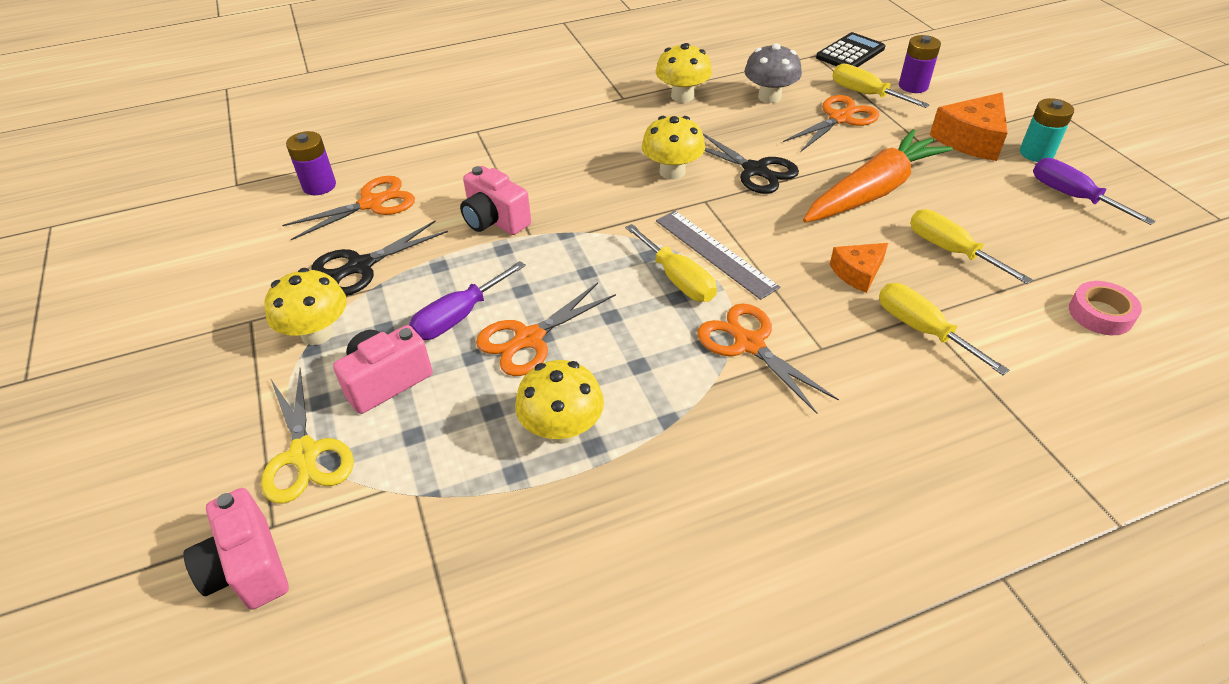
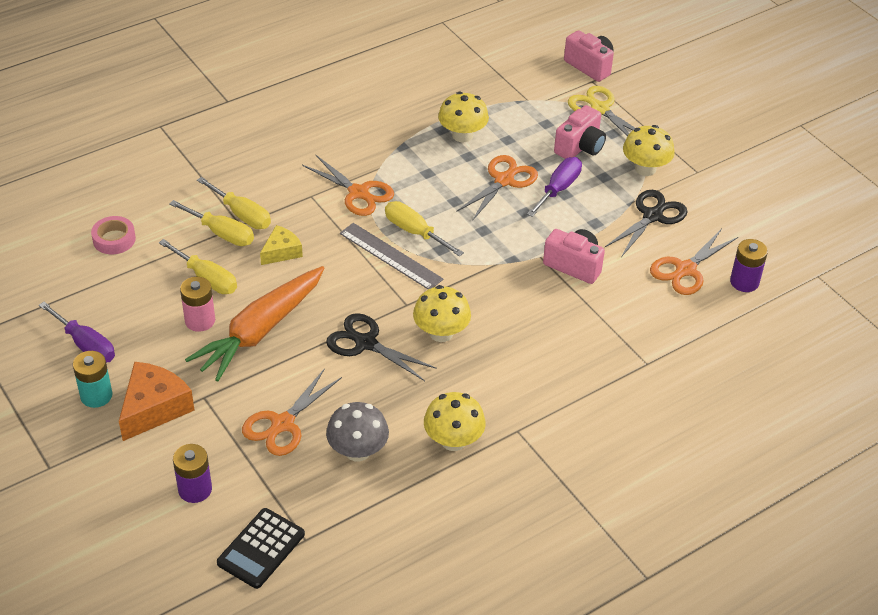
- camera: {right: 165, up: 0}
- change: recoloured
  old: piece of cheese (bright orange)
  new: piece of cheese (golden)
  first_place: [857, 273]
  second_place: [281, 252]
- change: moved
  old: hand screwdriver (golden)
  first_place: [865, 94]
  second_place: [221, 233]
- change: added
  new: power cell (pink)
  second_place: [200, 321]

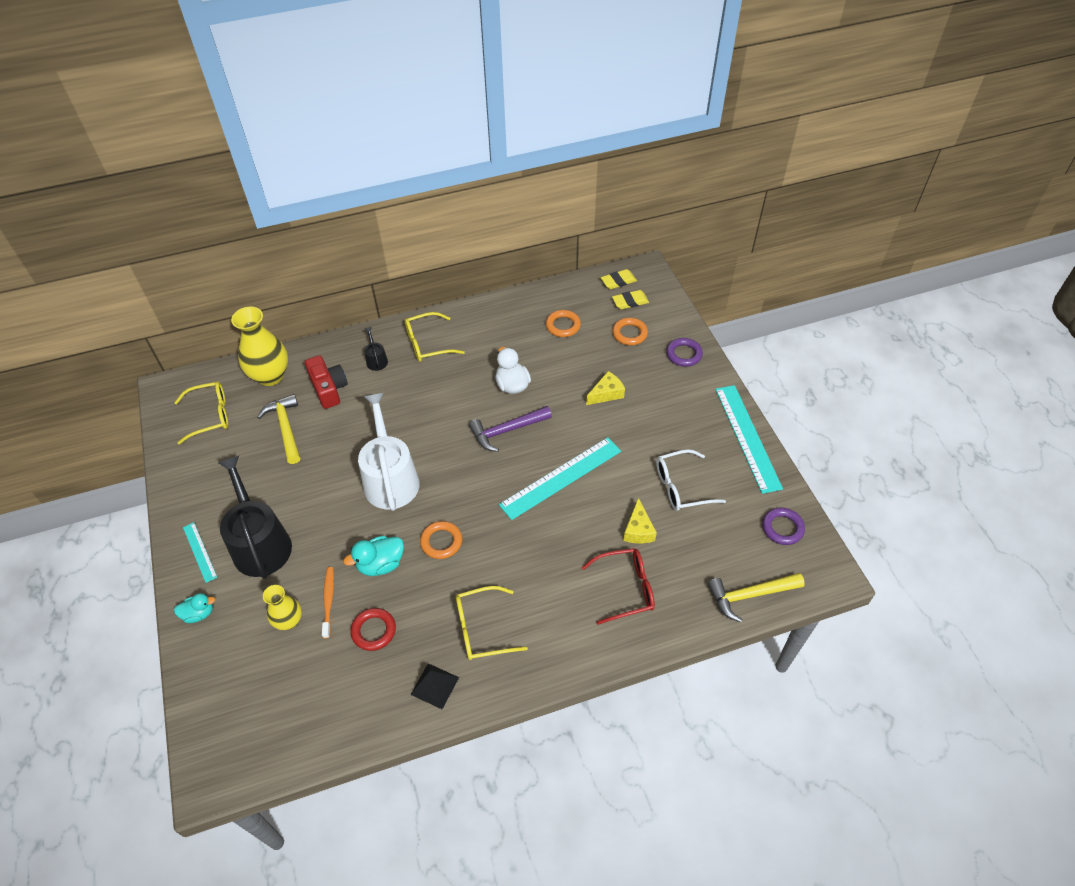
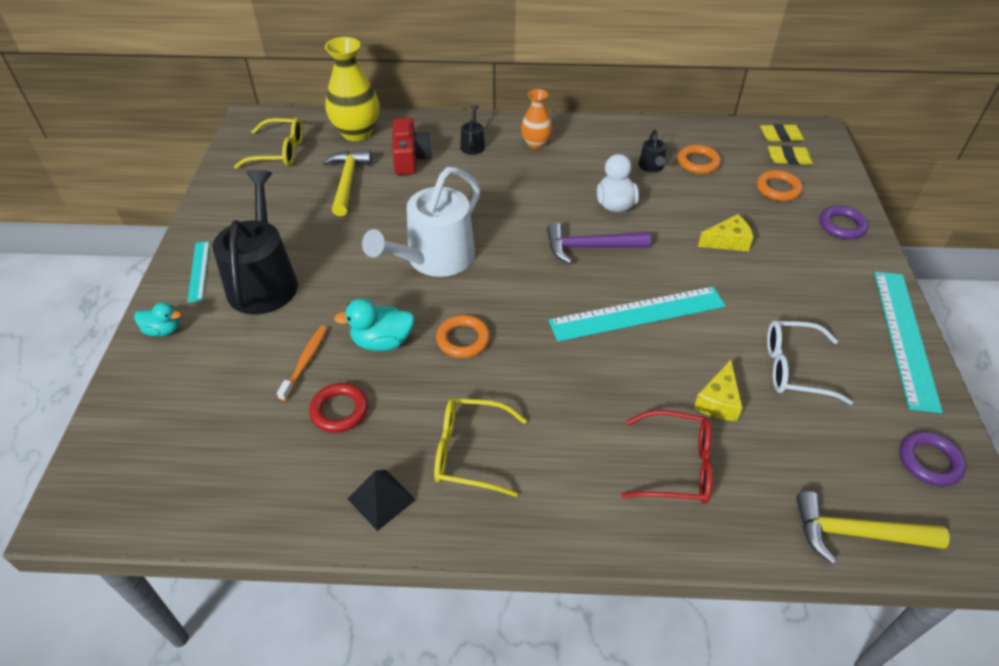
- camera: {right: 20, up: -5}
- change: removed
  old: vase (golden)
  first_place: [289, 621]
- change: turned
  old: watering pot (pure white)
  first_place: [390, 478]
  second_place: [435, 258]
  degrees: -150
- change: replaced
  old: spectacles (golden)
  new: vase (bright orange)
  first_place: [428, 344]
  second_place: [536, 143]
- change: added
  new: watering pot (jet-black)
  second_place: [651, 167]

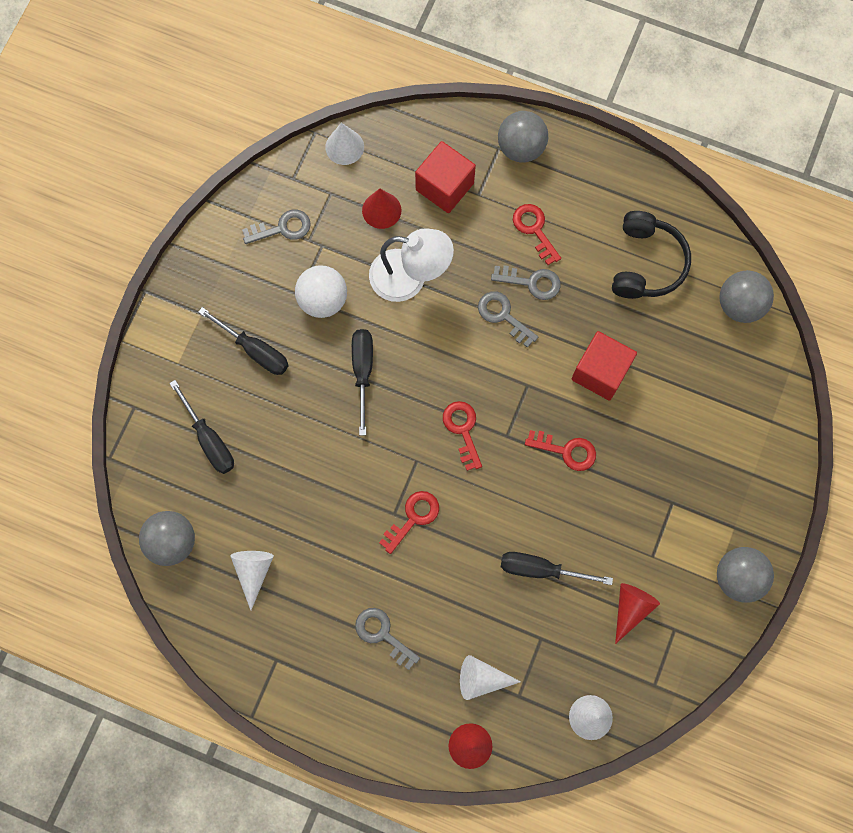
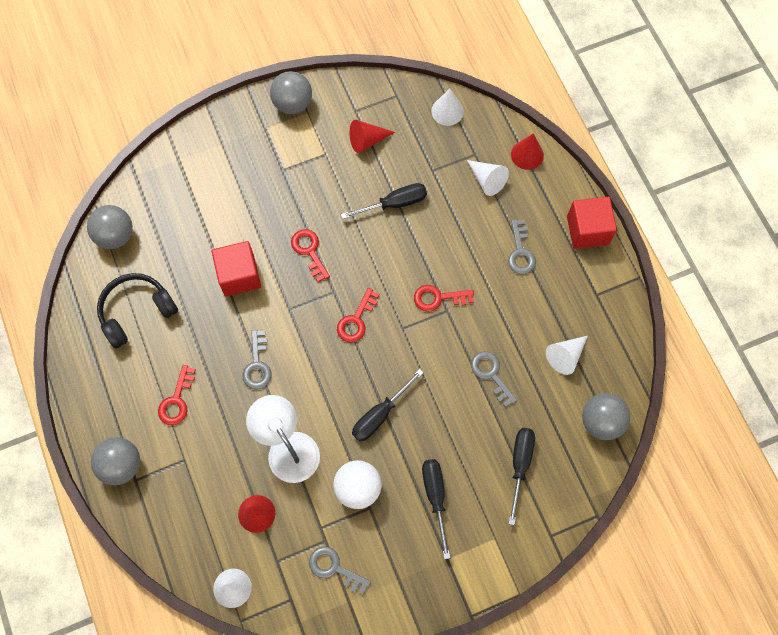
- camera: {right: -135, up: -5}
- change: moved
  old: cube (scarlet)
  first_place: [444, 186]
  second_place: [587, 230]
- change: moved
  old: door key (ash-grey)
  first_place: [531, 282]
  second_place: [491, 374]
- change: turned
  old: hand screwdriver (jet-black)
  first_place: [541, 569]
  second_place: [394, 203]
  degrees: -75

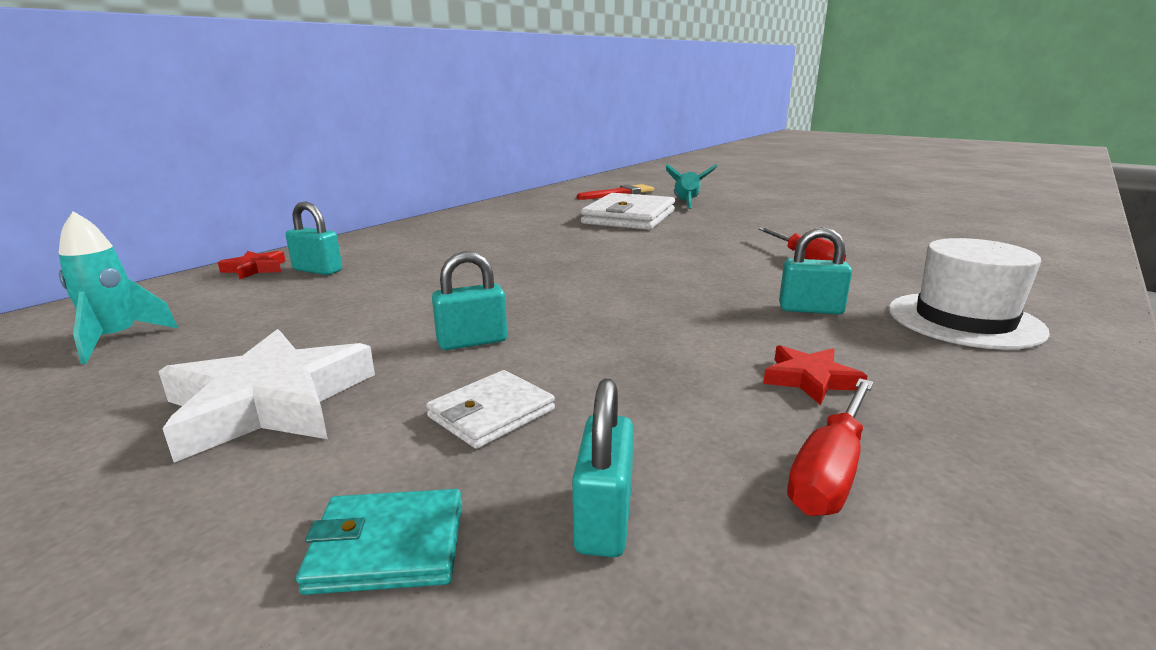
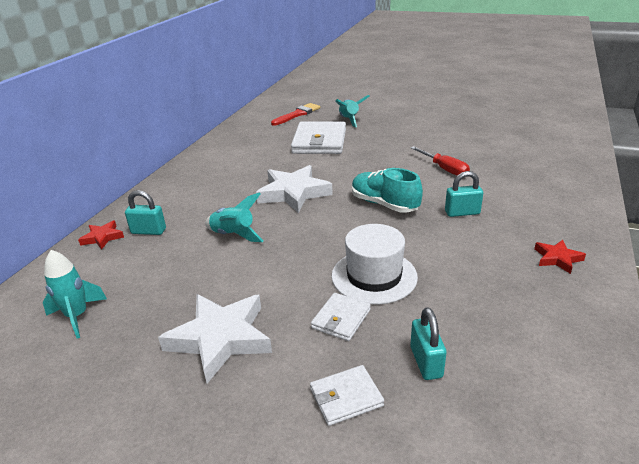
- camera: {right: -15, up: 10}
- change: recoloured
  old: card wallet (turquoise)
  new: card wallet (pure white)
  first_place: [388, 546]
  second_place: [346, 397]
- change: removed
  old: padlock (turquoise)
  first_place: [472, 342]
- change: moved
  old: five-pointed star (scarlet)
  first_place: [810, 379]
  second_place: [557, 258]
- change: removed
  old: hand screwdriver (scarlet)
  first_place: [830, 471]
- change: moved
  old: hat (pure white)
  first_place: [964, 320]
  second_place: [374, 276]
- change: added
  new: toy rocket (turquoise)
  second_place: [233, 235]
- change: added
  new: five-pointed star (pure white)
  second_place: [293, 193]
- change: added
  new: shoe (turquoise)
  second_place: [384, 204]

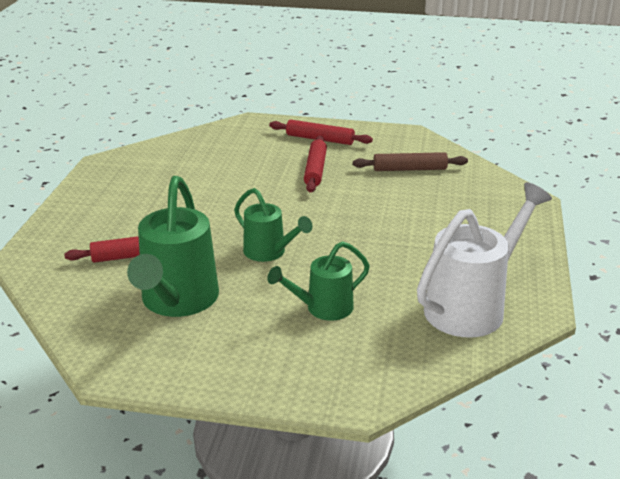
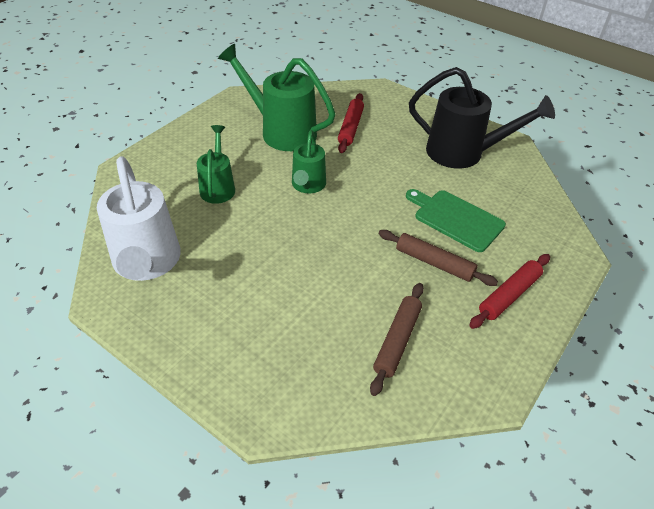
- camera: {right: 115, up: 15}
- change: turned
  old: watering pot (emerald)
  first_place: [269, 252]
  second_place: [307, 186]
  degrees: -60
- change: recoloured
  old: rolling pin (scarlet)
  new: rolling pin (brown)
  first_place: [315, 170]
  second_place: [434, 263]
- change: added
  new: chopping board (emerald)
  second_place: [456, 219]
- change: added
  new: watering pot (jet-black)
  second_place: [463, 153]

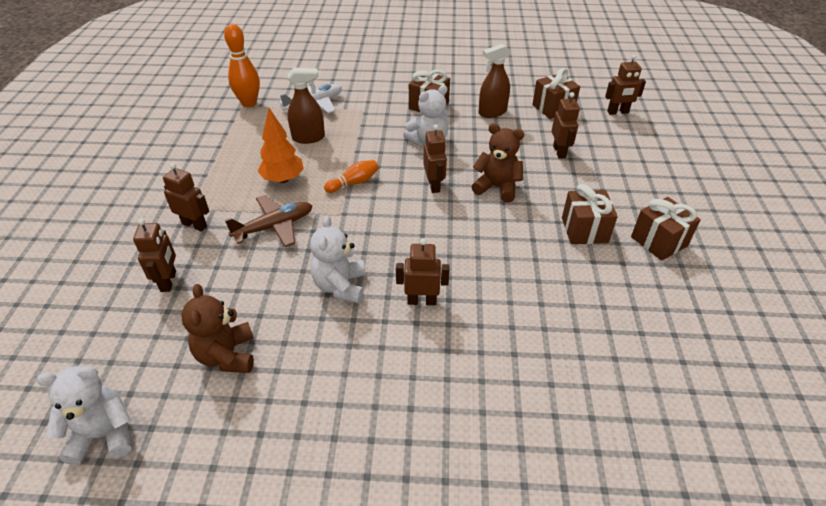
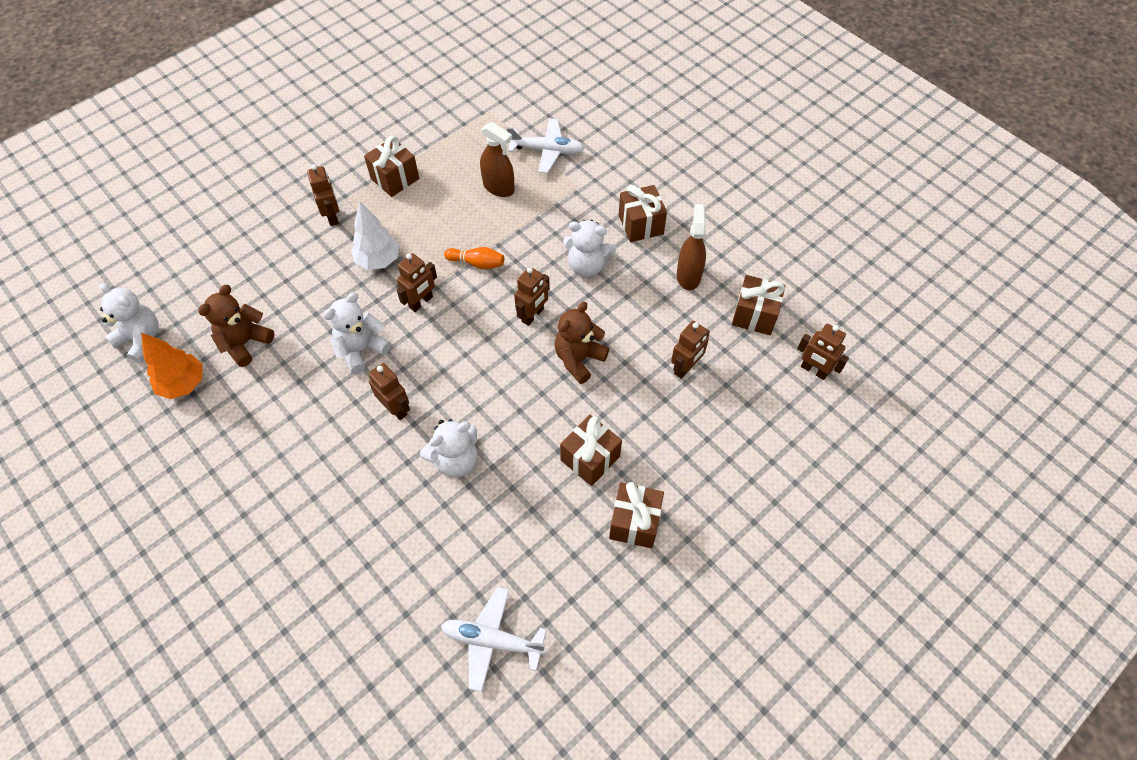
- camera: {right: 45, up: 15}
- change: moved
  old: robot figure (brown)
  first_place: [169, 281]
  second_place: [421, 302]
- change: removed
  old: skittle (bright orange)
  first_place: [249, 103]
- change: replaced
  old: aeroplane (brown)
  new: tree (pure white)
  first_place: [274, 226]
  second_place: [378, 260]
- change: moved
  old: tree (bright orange)
  first_place: [283, 179]
  second_place: [183, 384]
- change: turned
  old: stuffed bear (brown)
  first_place: [497, 187]
  second_place: [579, 359]
  degrees: -120
- change: turned
  old: spray cleaner (brown)
  first_place: [492, 112]
  second_place: [688, 275]
  degrees: 75
- change: added
  new: present (brown)
  second_place: [395, 179]
- change: added
  new: stuffed bear (pure white)
  second_place: [455, 460]
- change: added
  new: aeroplane (pure white)
  second_place: [492, 640]

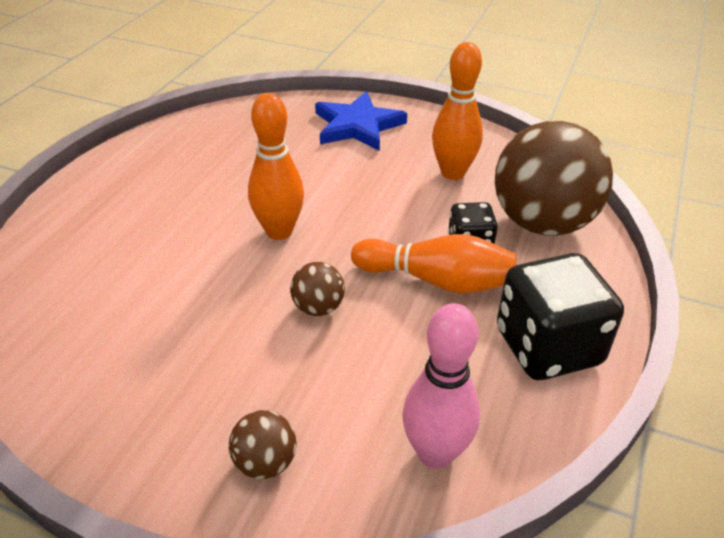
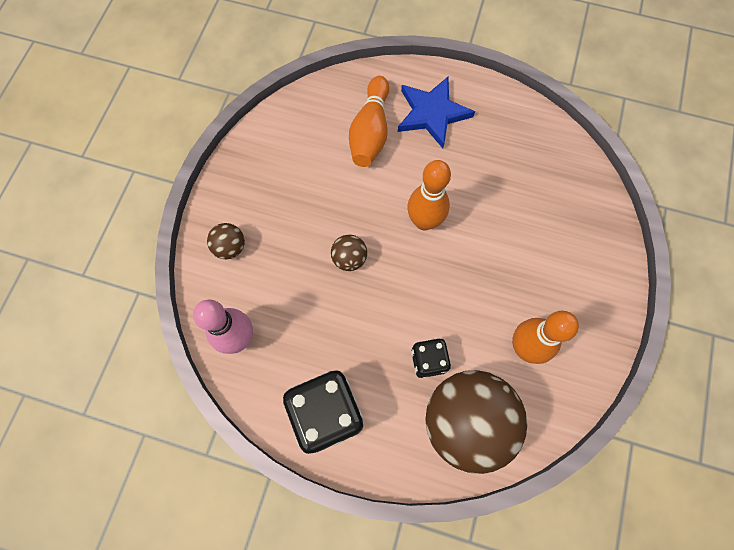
- camera: {right: 85, up: 30}
- change: moved
  old: five-pointed star (blue)
  first_place: [357, 126]
  second_place: [432, 113]
- change: moved
  old: skittle (bright orange)
  first_place: [437, 280]
  second_place: [370, 132]

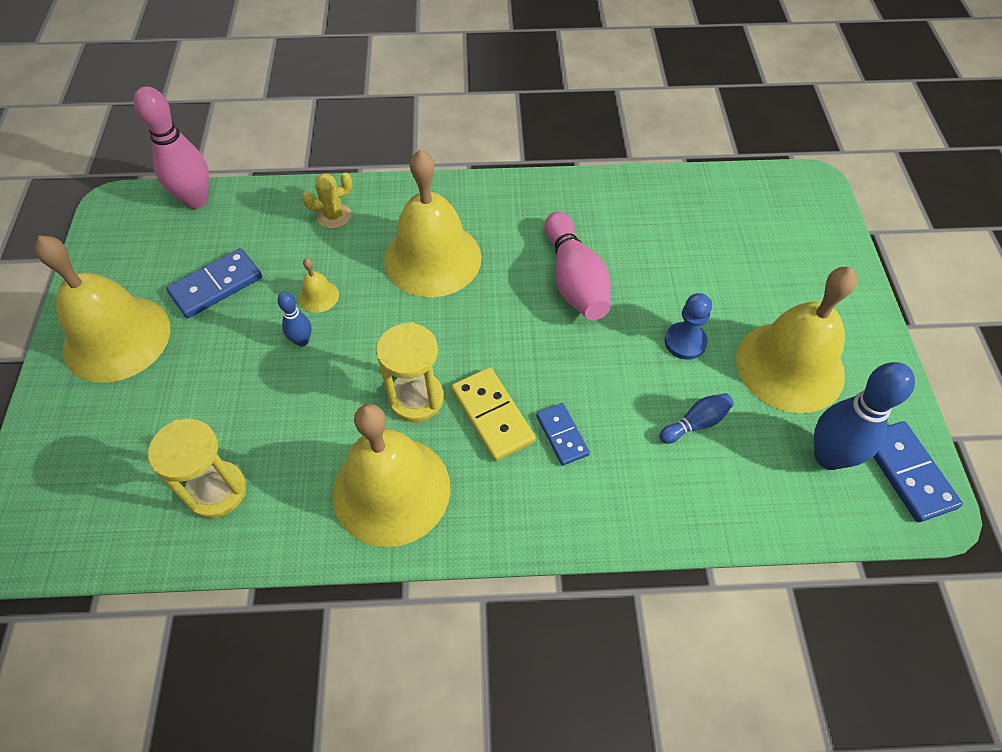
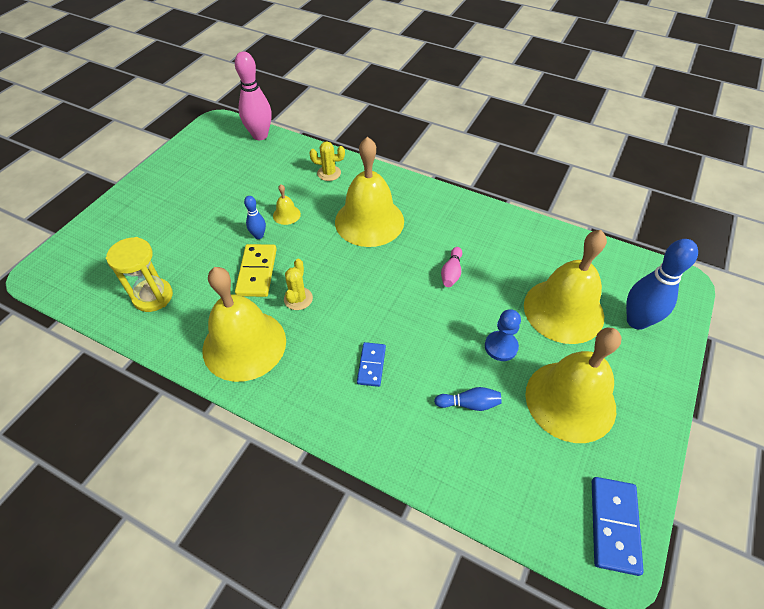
- camera: {right: 30, up: -5}
- change: moved
  old: hand bell (golden)
  first_place: [117, 338]
  second_place: [563, 310]
- change: removed
  old: domino piece (blue)
  first_place: [216, 286]
- change: replaced
  old: hourglass (golden)
  new: prickly plant (golden)
  first_place: [416, 398]
  second_place: [298, 299]
- change: moved
  old: domino piece (golden)
  first_place: [493, 415]
  second_place: [257, 272]
- change: resized
  old: skittle (pink)
  first_place: [574, 280]
  second_place: [451, 273]
  factor: 0.51
- change: moved
  old: skittle (blue)
  first_place: [828, 457]
  second_place: [636, 321]

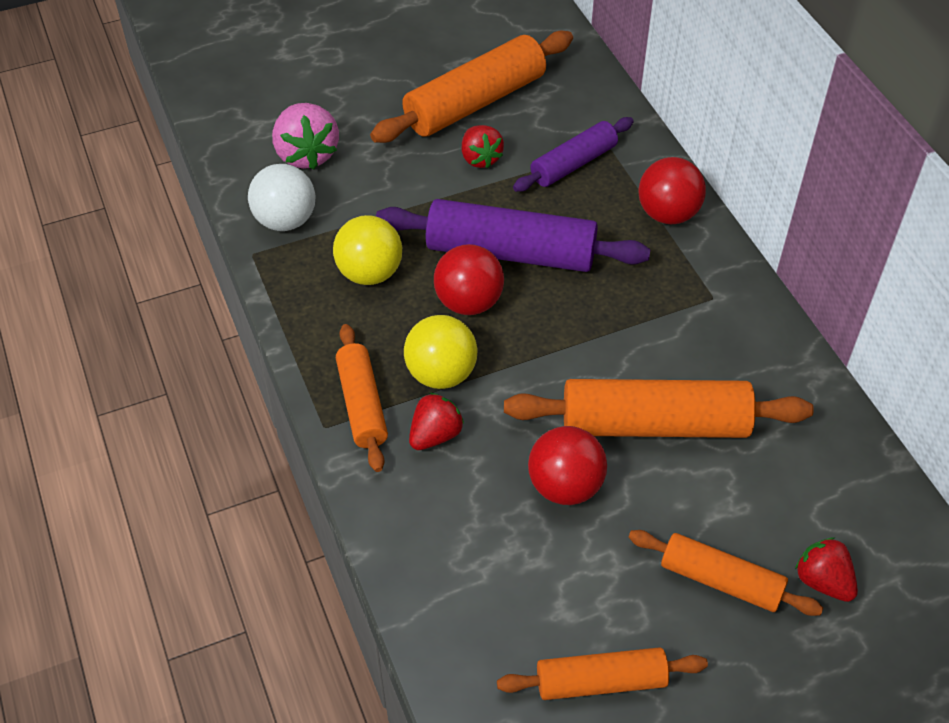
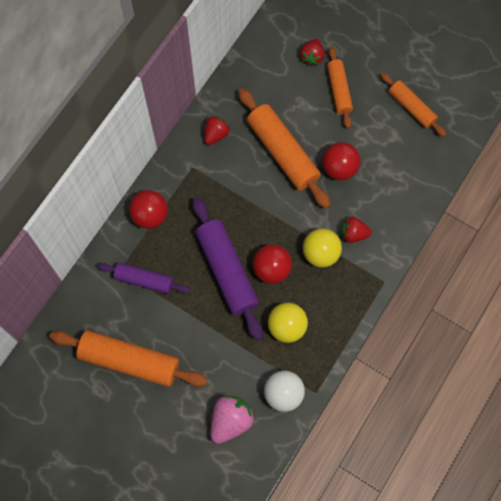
- camera: {right: -125, up: 20}
- change: removed
  old: rolling pin (bright orange)
  first_place: [362, 405]
- change: moved
  old: strawberry (scarlet)
  first_place: [480, 158]
  second_place: [216, 134]

